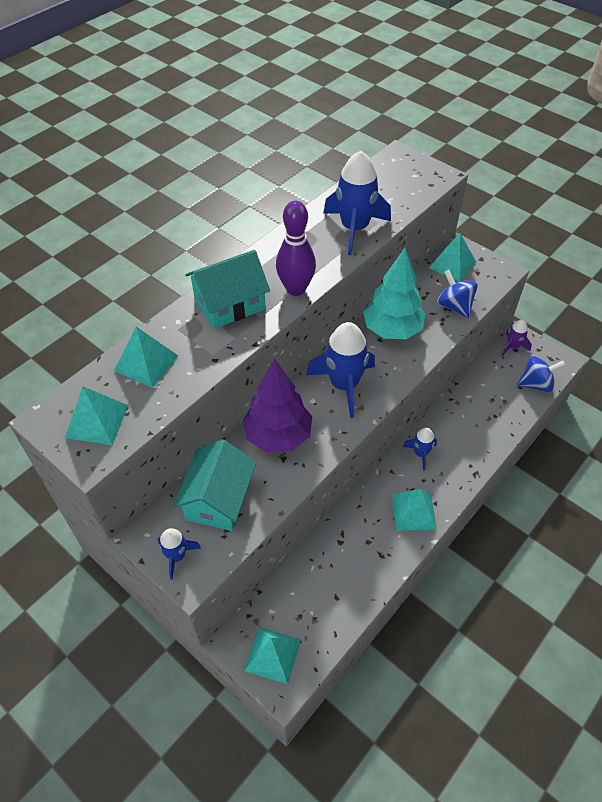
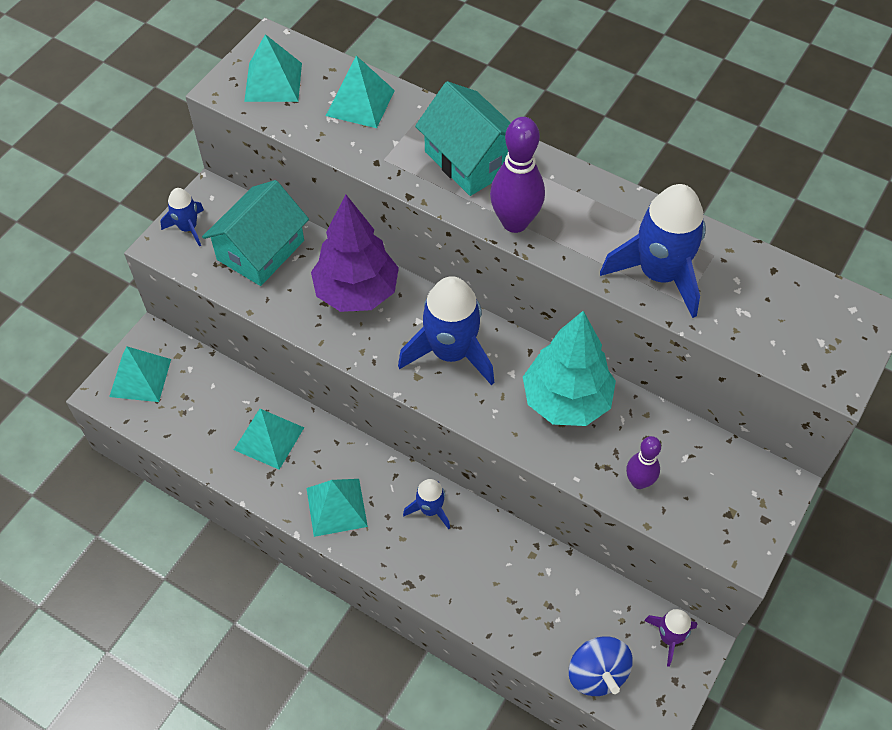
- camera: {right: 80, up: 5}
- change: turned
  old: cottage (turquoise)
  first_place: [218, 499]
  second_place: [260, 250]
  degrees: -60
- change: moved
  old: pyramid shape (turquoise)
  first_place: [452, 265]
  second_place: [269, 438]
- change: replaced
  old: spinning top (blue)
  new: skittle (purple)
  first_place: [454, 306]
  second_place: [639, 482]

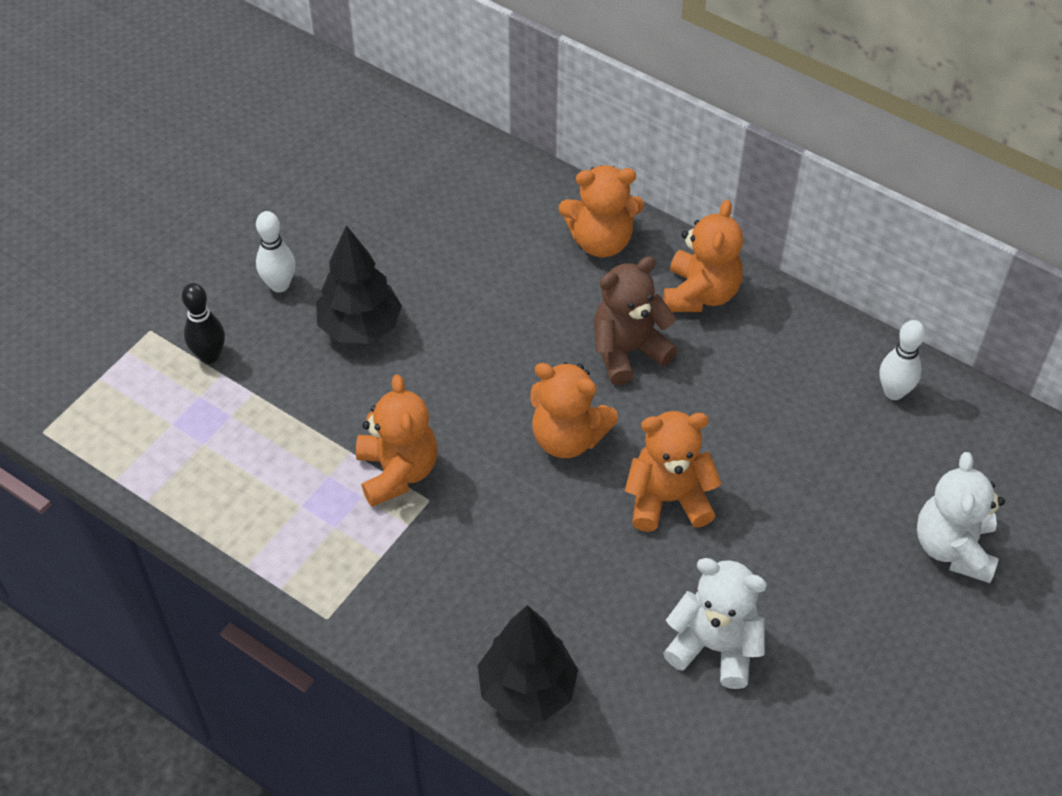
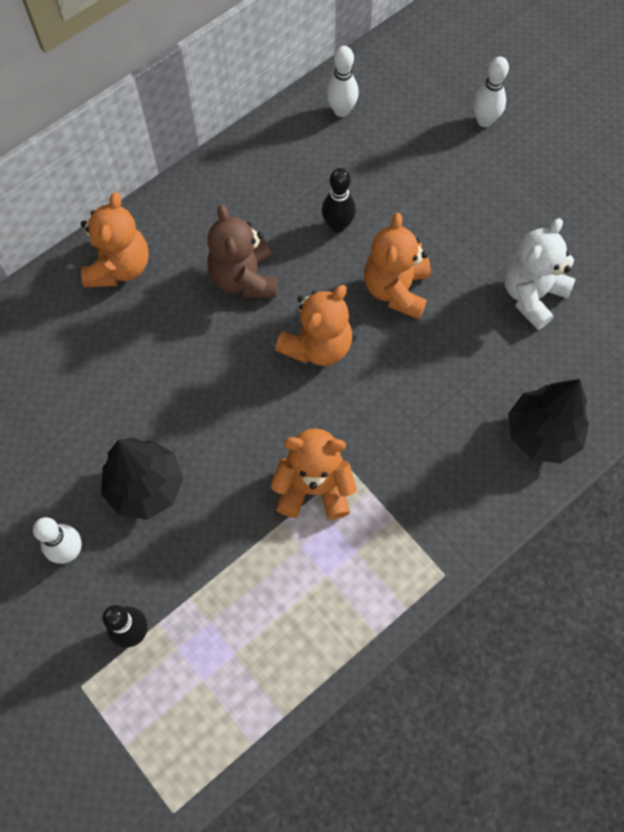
- camera: {right: -75, up: 15}
- change: removed
  old: stuffed bear (bright orange)
  first_place: [700, 294]
- change: replaced
  old: stuffed bear (pure white)
  new: skittle (pure white)
  first_place: [953, 548]
  second_place: [484, 120]
- change: added
  new: skittle (jet-black)
  second_place: [338, 225]

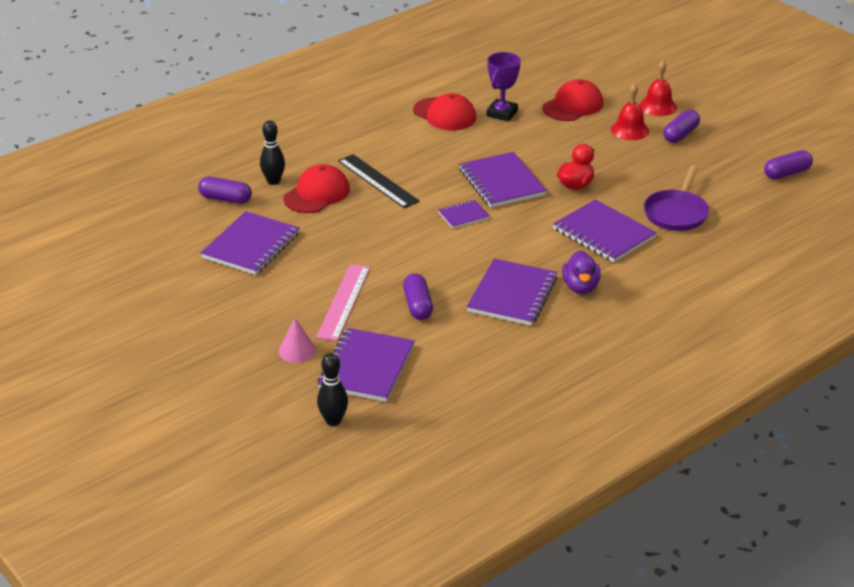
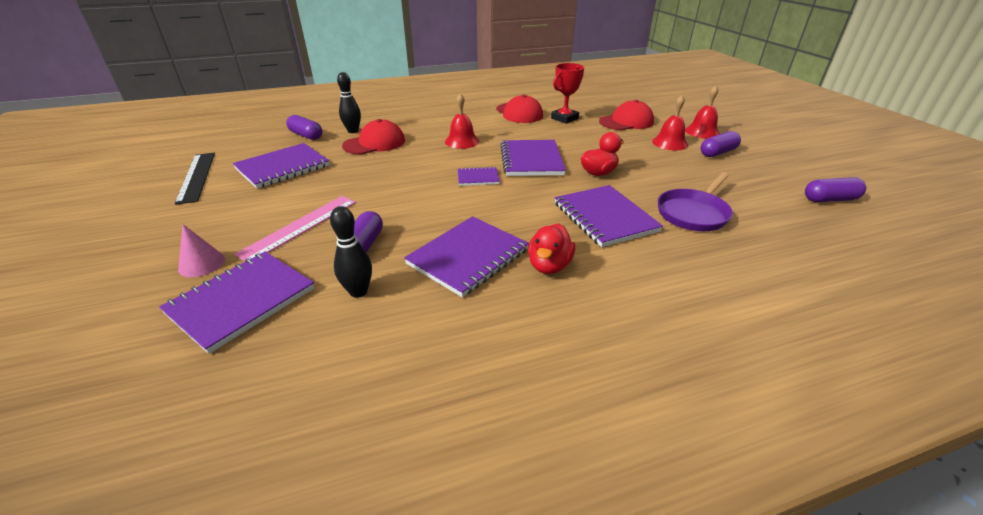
- camera: {right: 20, up: 0}
- change: moved
  old: skittle (jet-black)
  first_place: [333, 421]
  second_place: [358, 291]
- change: moved
  old: ruler (jet-black)
  first_place: [377, 181]
  second_place: [196, 176]
- change: recoloured
  old: trophy (purple)
  new: trophy (scarlet)
  first_place: [502, 113]
  second_place: [564, 118]
- change: recoloured
  old: toy duck (purple)
  new: toy duck (scarlet)
  first_place: [580, 287]
  second_place: [549, 265]
- change: added
  new: hand bell (scarlet)
  second_place: [462, 141]

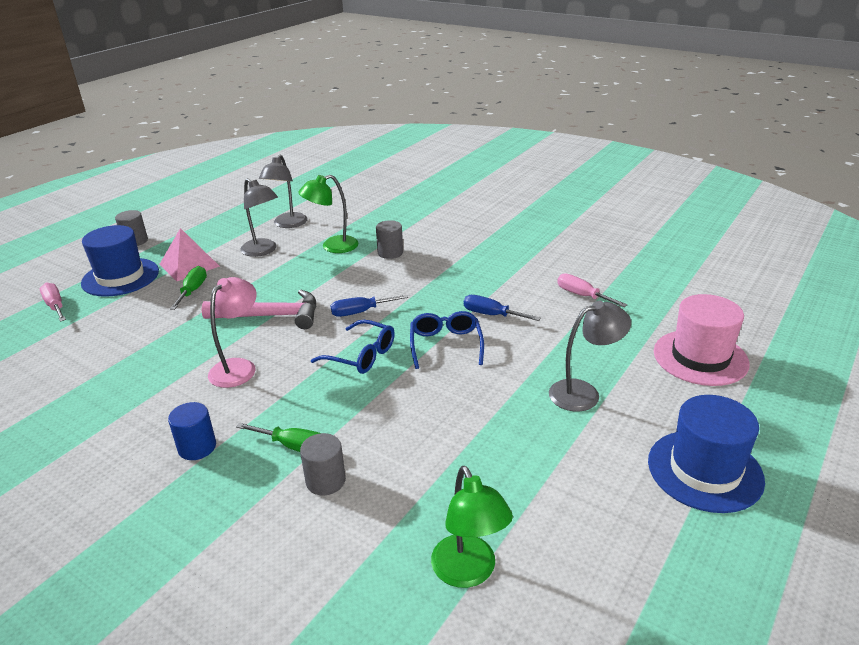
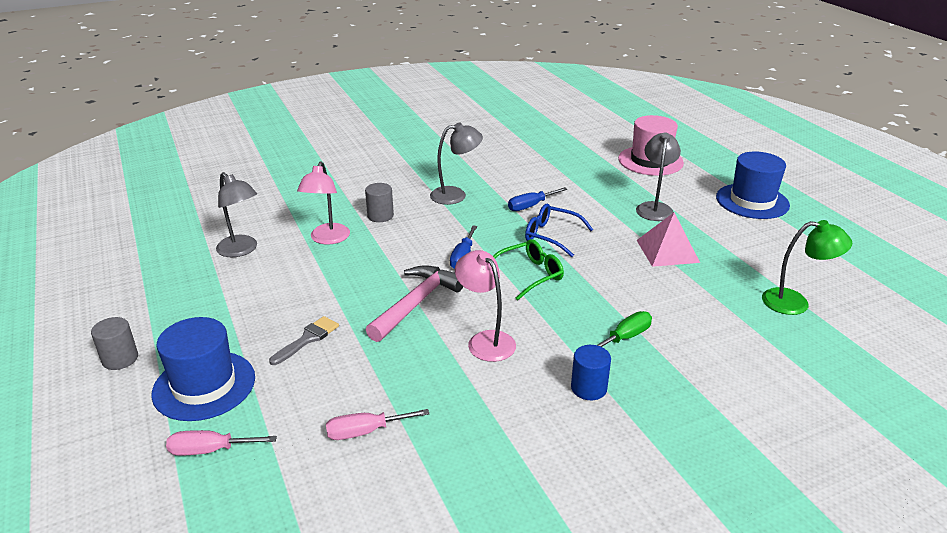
- camera: {right: -60, up: 0}
- change: moved
  old: pyramid shape (pink)
  first_place: [189, 265]
  second_place: [667, 251]
- change: replaced
  old: hand screwdriver (emerald)
  new: paint brush (ash-grey)
  first_place: [192, 291]
  second_place: [308, 339]
- change: moved
  old: reading lamp (ash-grey)
  first_place: [263, 251]
  second_place: [456, 195]
- change: recoloured
  old: reading lamp (emerald)
  new: reading lamp (pink)
  first_place: [332, 246]
  second_place: [327, 239]
- change: removed
  old: cylinder (ash-grey)
  first_place: [325, 481]
- change: recoloured
  old: spectacles (blue)
  new: spectacles (emerald)
  first_place: [362, 355]
  second_place: [530, 275]
- change: moved
  old: hand screwdriver (pink)
  first_place: [582, 295]
  second_place: [365, 431]

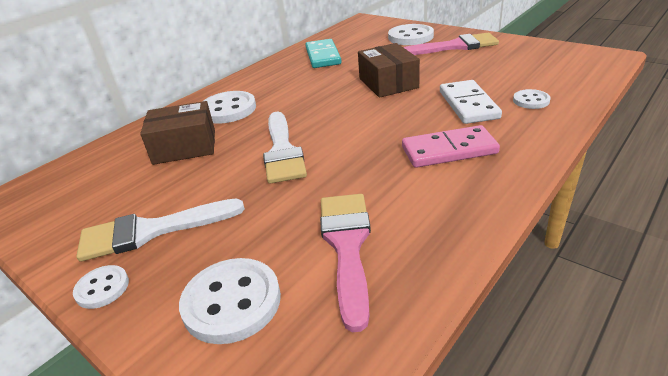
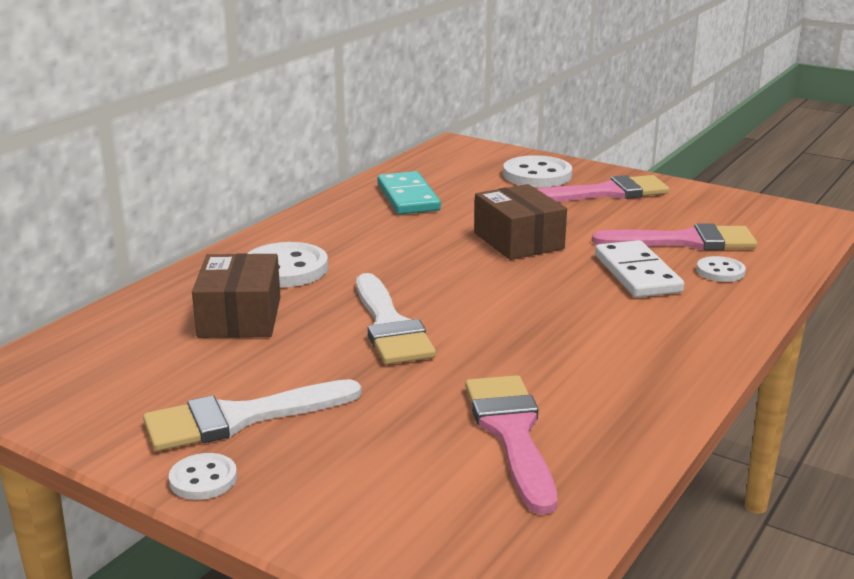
- camera: {right: -10, up: -10}
- change: turned
  old: box (brown)
  first_place: [185, 147]
  second_place: [240, 317]
  degrees: -75
- change: removed
  old: shirt button (pure white)
  first_place: [232, 302]
- change: removed
  old: domino piece (pink)
  first_place: [449, 150]
- change: added
  new: paint brush (pink)
  second_place: [685, 241]

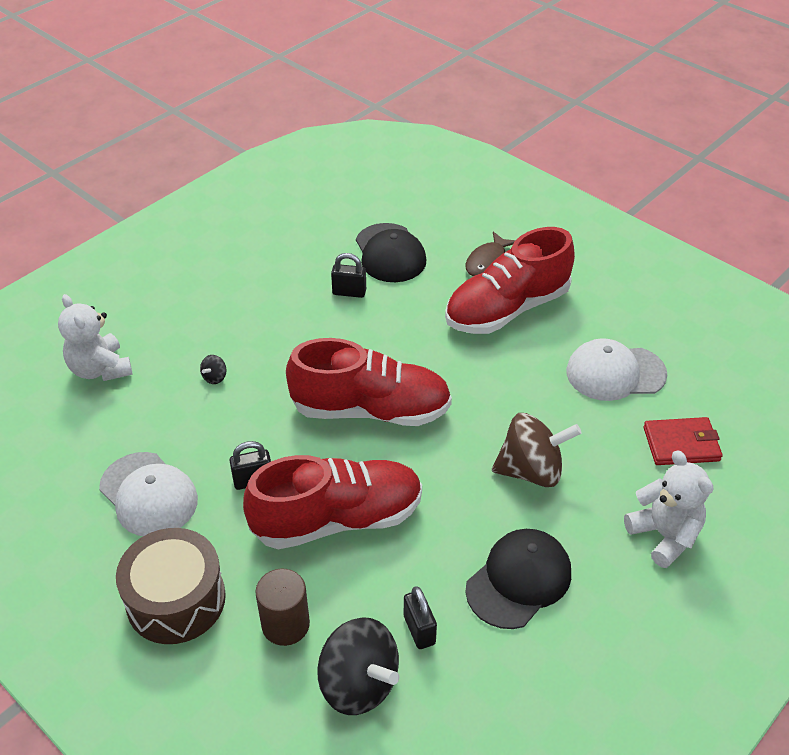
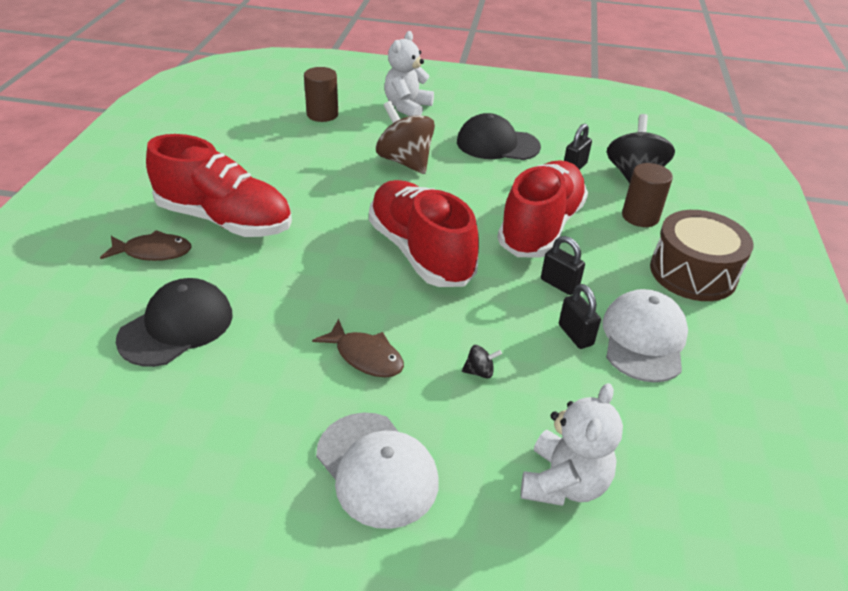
- camera: {right: -125, up: -5}
- change: turned
  old: shoe (scarlet)
  first_place: [337, 519]
  second_place: [540, 227]
  degrees: 75
- change: moved
  old: padlock (jet-black)
  first_place: [349, 292]
  second_place: [575, 335]
- change: moved
  old: peaked cap (pure white)
  first_place: [615, 373]
  second_place: [377, 469]
- change: replaced
  old: card wallet (scarlet)
  new: cylinder (brown)
  first_place: [681, 444]
  second_place: [322, 114]
- change: added
  new: toy fish (brown)
  second_place: [365, 356]

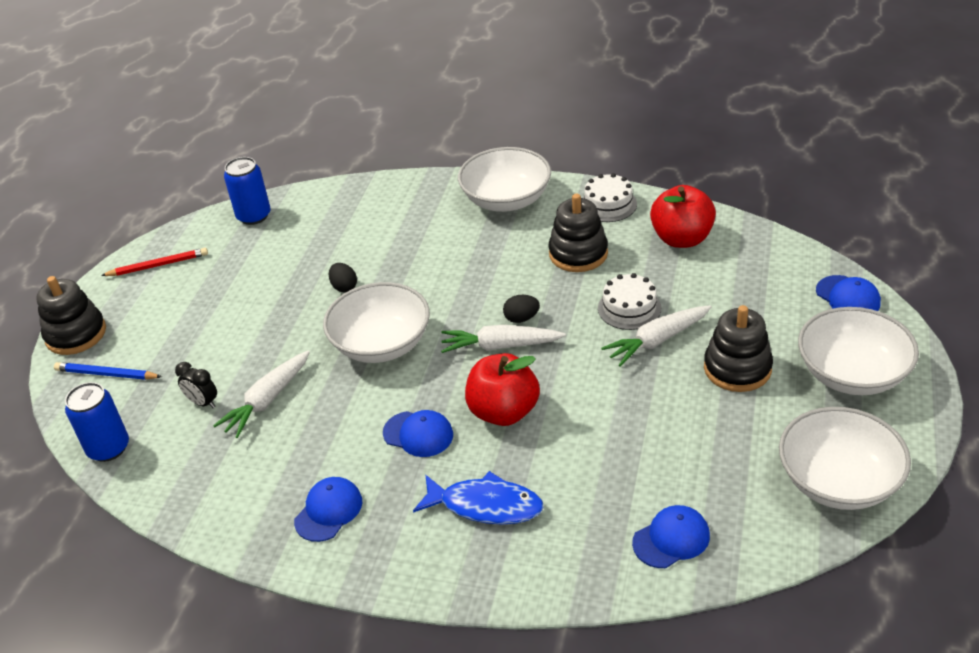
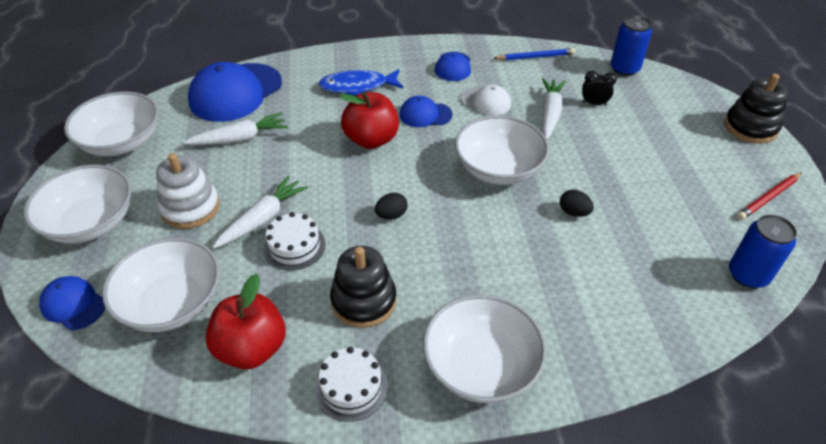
- camera: {right: 155, up: 5}
- change: moved
  old: lead pencil (blue)
  first_place: [106, 374]
  second_place: [535, 57]
- change: moved
  old: root vegetable (pure white)
  first_place: [500, 346]
  second_place: [240, 138]
- change: resized
  old: peaked cap (blue)
  first_place: [671, 539]
  second_place: [236, 92]
  factor: 1.94
- change: recoloured
  old: ring stacker (jet-black)
  new: ring stacker (pure white)
  first_place: [737, 368]
  second_place: [190, 208]
- change: added
  new: serving bowl (pure white)
  second_place: [172, 303]
- change: added
  new: peaked cap (pure white)
  second_place: [486, 101]

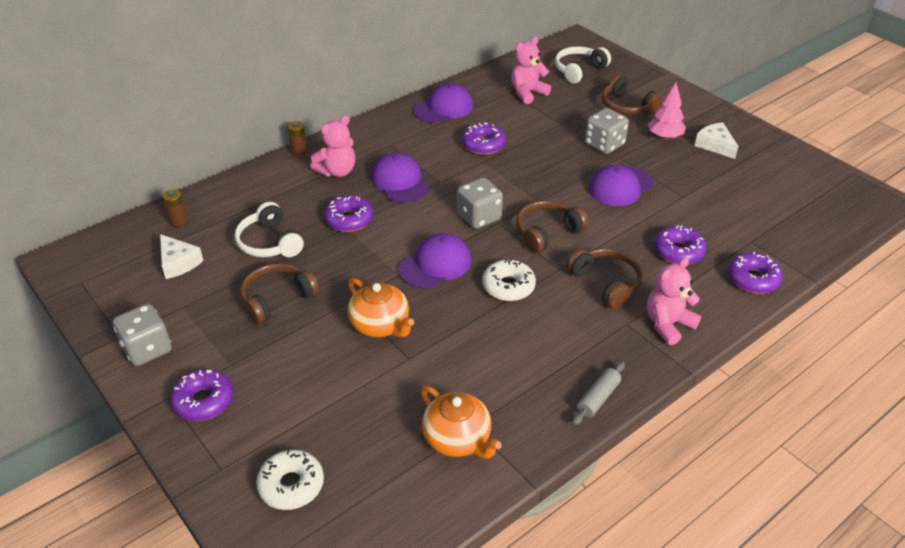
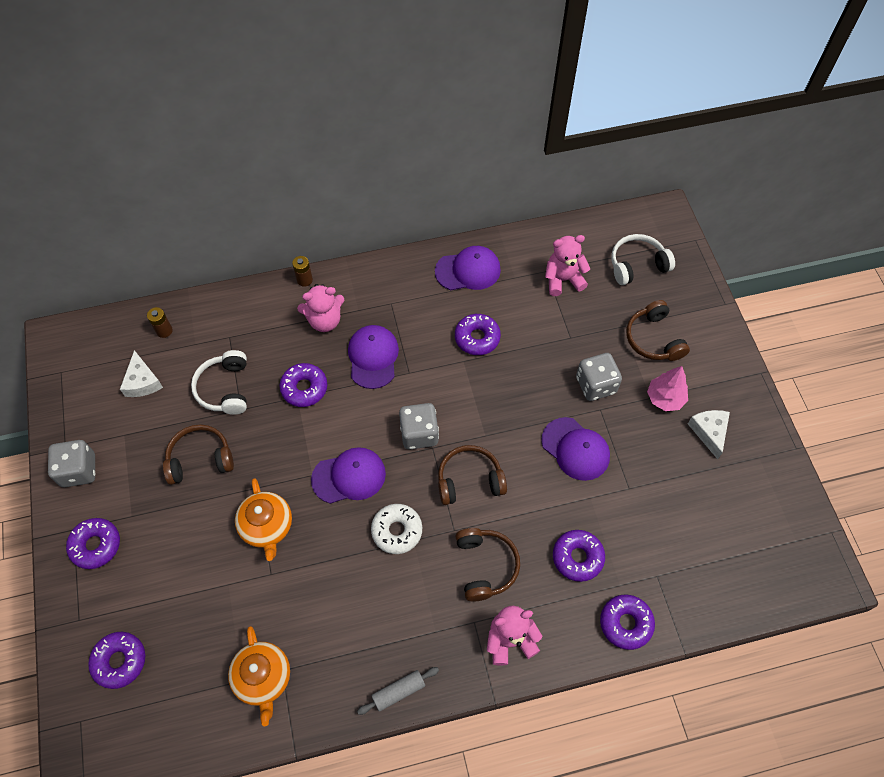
- camera: {right: 25, up: 20}
- change: recoloured
  old: glazed donut (pure white)
  new: glazed donut (purple)
  first_place: [291, 485]
  second_place: [119, 661]
- change: turned
  old: peaked cap (purple)
  first_place: [620, 186]
  second_place: [575, 449]
  degrees: -120

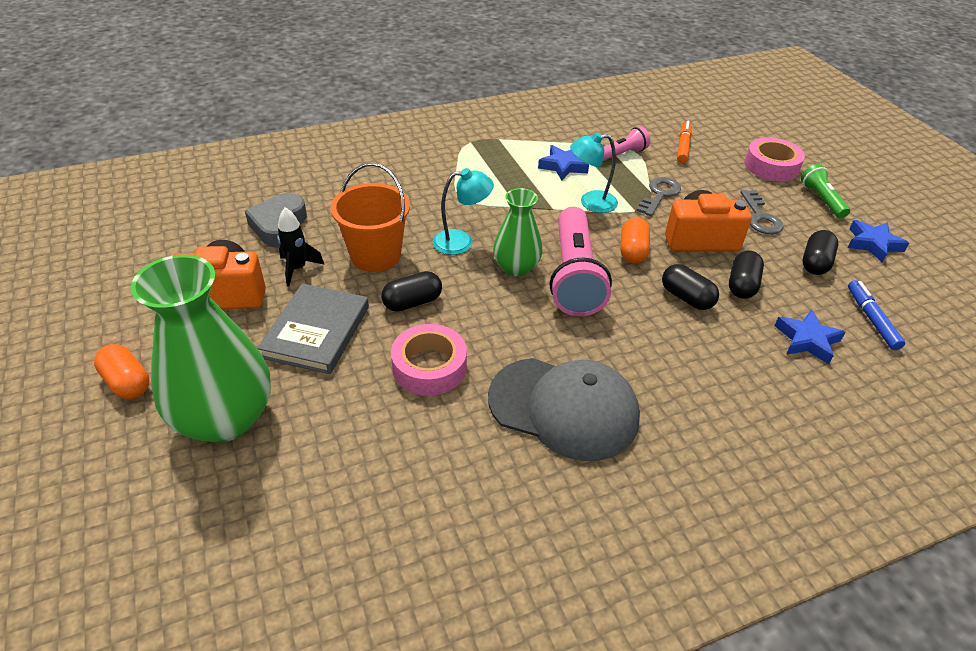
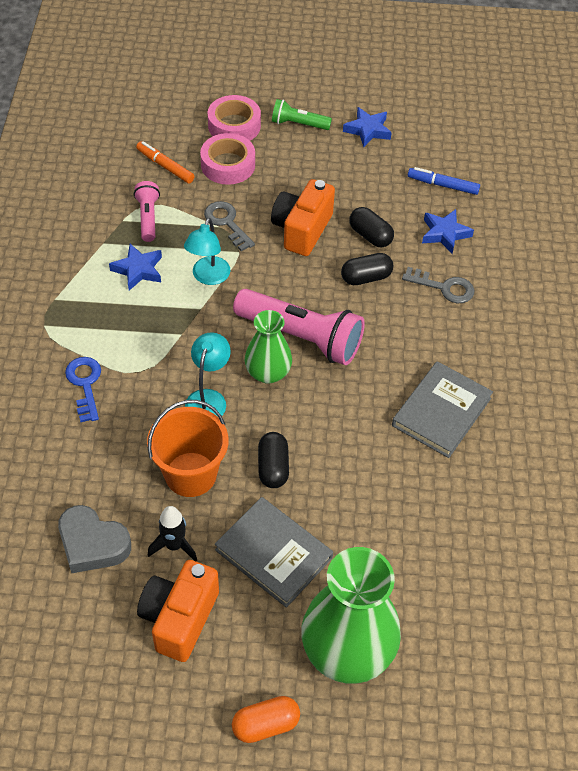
- camera: {right: -65, up: 10}
- change: moved
  old: sticky tape (pink)
  first_place: [429, 366]
  second_place: [228, 165]
- change: replaced
  old: peaked cap (ash-grey)
  new: book (ash-grey)
  first_place: [564, 408]
  second_place: [441, 412]
- change: removed
  old: pill shape (bright orange)
  first_place: [633, 251]
- change: moved
  old: door key (ash-grey)
  first_place: [760, 217]
  second_place: [444, 287]
- change: removed
  old: pill shape (jet-black)
  first_place: [815, 263]
- change: added
  new: door key (blue)
  second_place: [85, 384]

